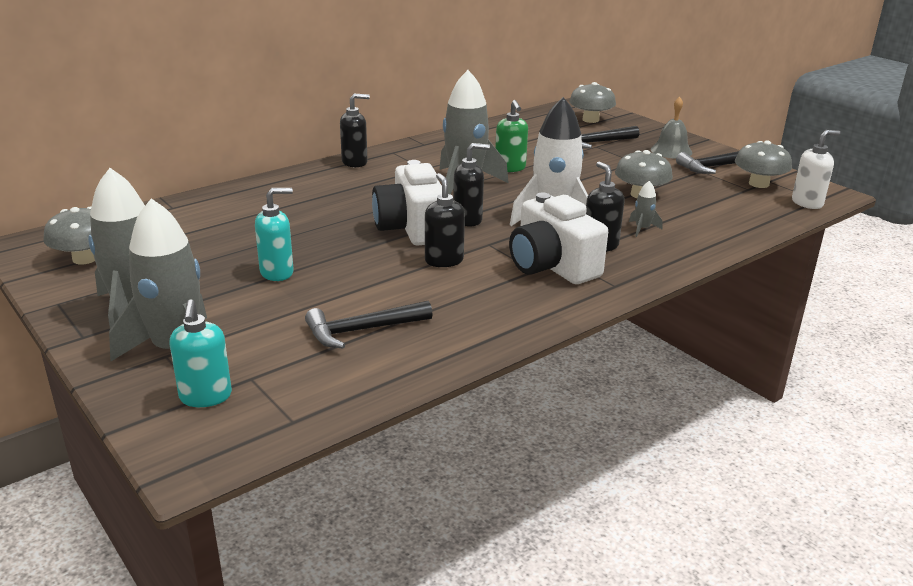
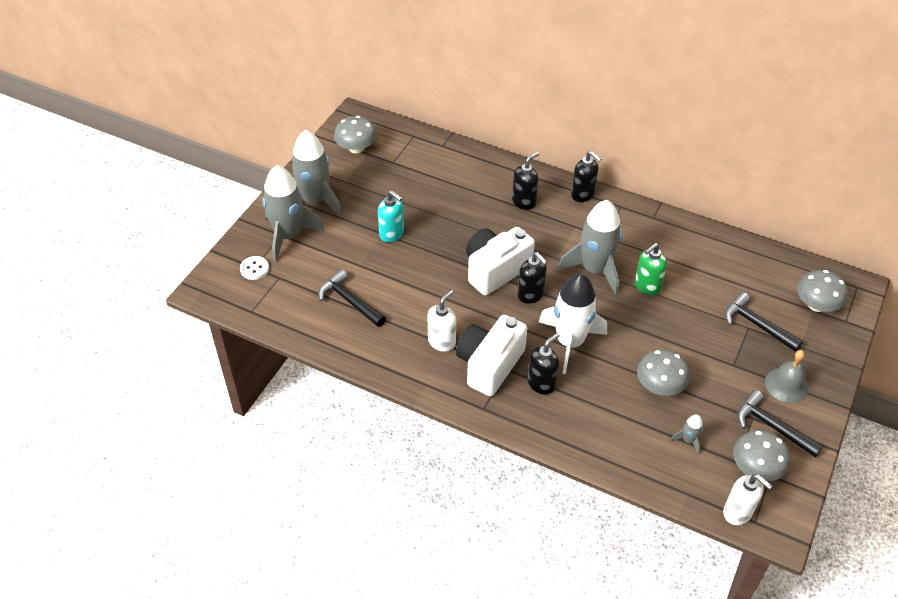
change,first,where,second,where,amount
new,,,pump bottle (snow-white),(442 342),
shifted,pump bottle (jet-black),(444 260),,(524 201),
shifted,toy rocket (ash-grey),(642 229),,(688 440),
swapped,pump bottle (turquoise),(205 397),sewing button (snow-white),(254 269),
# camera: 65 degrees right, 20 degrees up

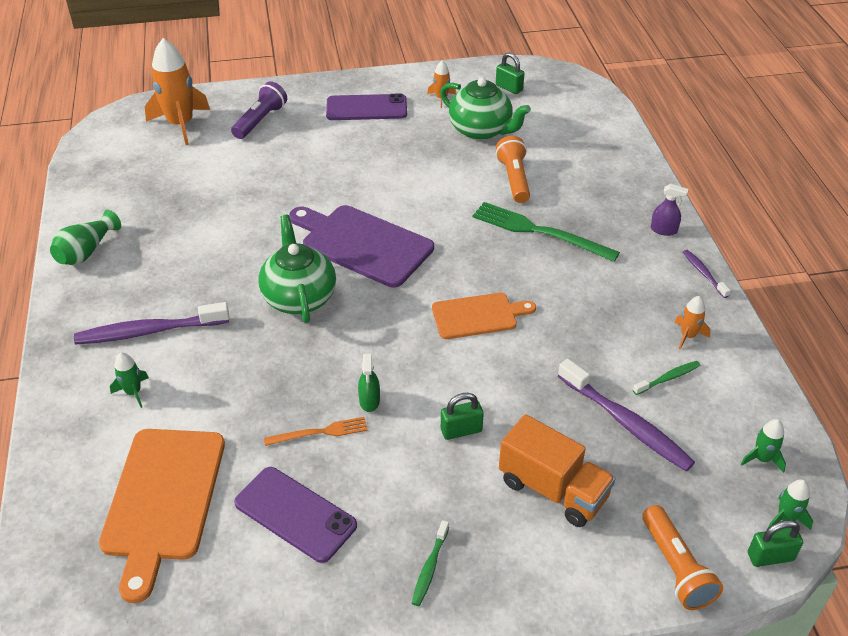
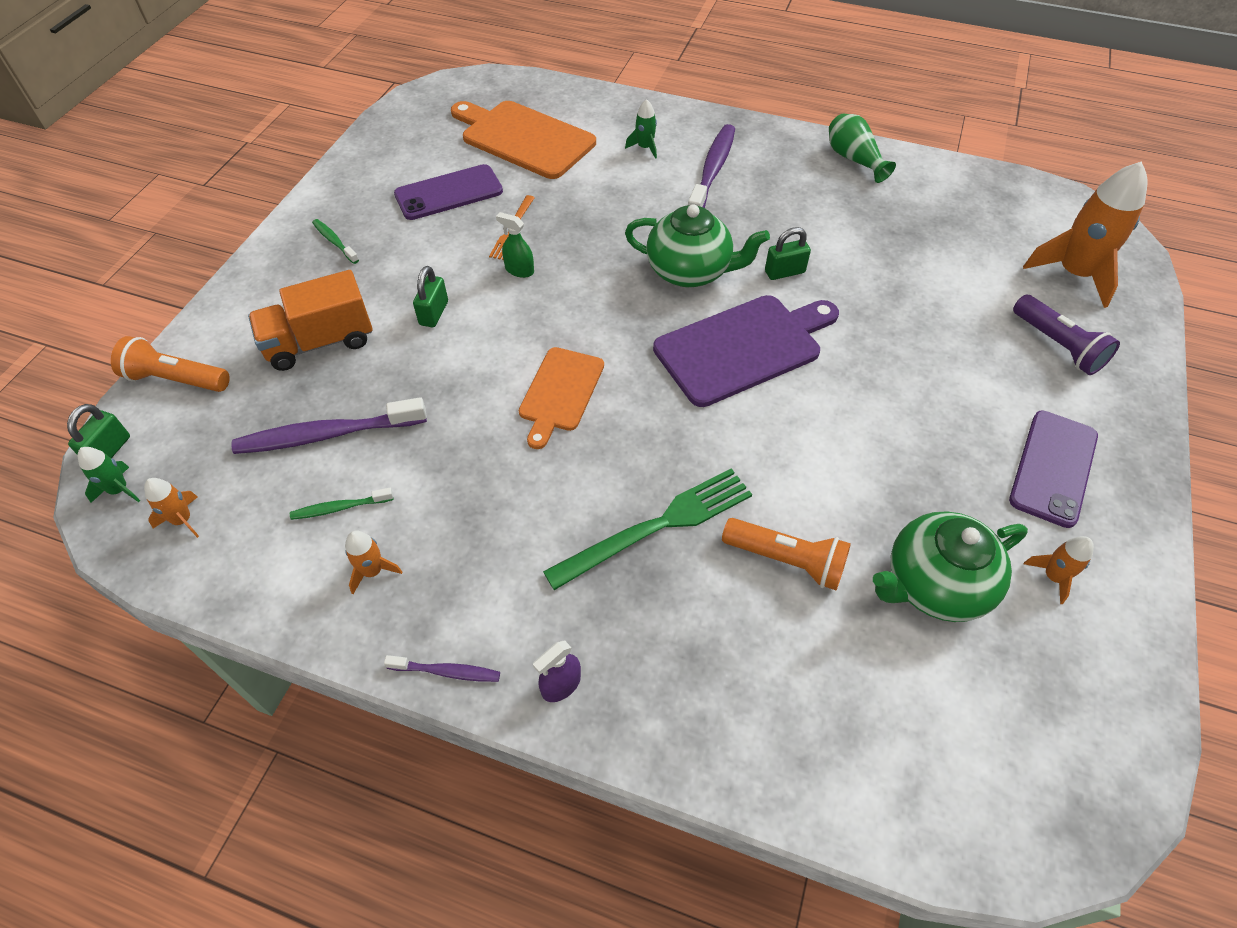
change,first,where,second,where,amount
shifted,small lock (emerald),(509 88),,(784 272),
repainted,toy rocket (emerald),(762 459),toy rocket (bright orange),(182 520),
rotated,toothbrush (emerald),(668 378),,(340 508),75 degrees clockwise
# camera: 120 degrees right, 10 degrees up

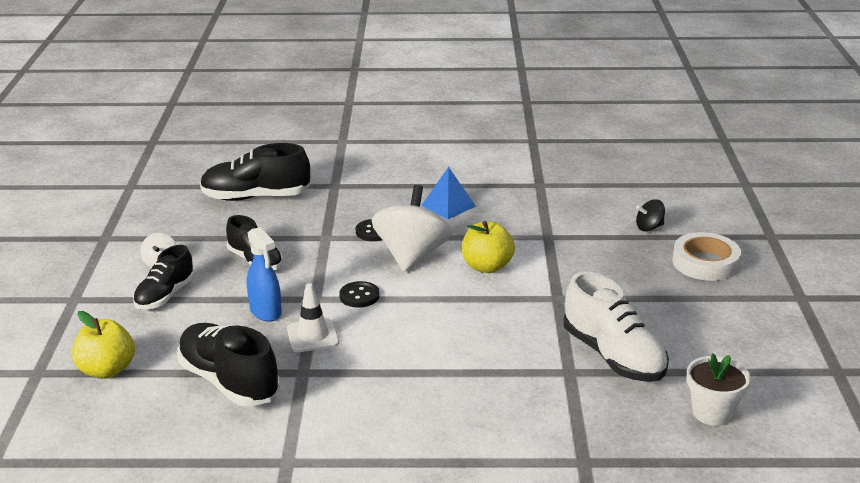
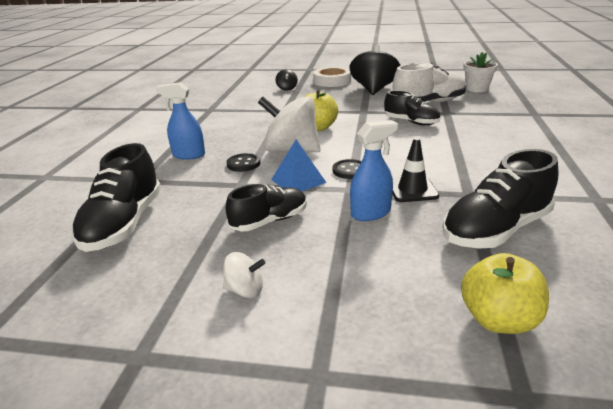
change,first,where,second,where,amount
new,,,sprayer (blue),(188 155),
new,,,spinning top (jet-black),(374 89),
shifted,lace-up shoe (jet-black),(165 296),,(411 122),
shifted,solid pyramid (blue),(448 206),,(298 181),
repainted,traffic cone (snow-white),(312 336),traffic cone (jet-black),(412 190),
# camera: 80 degrees left, 0 degrees up

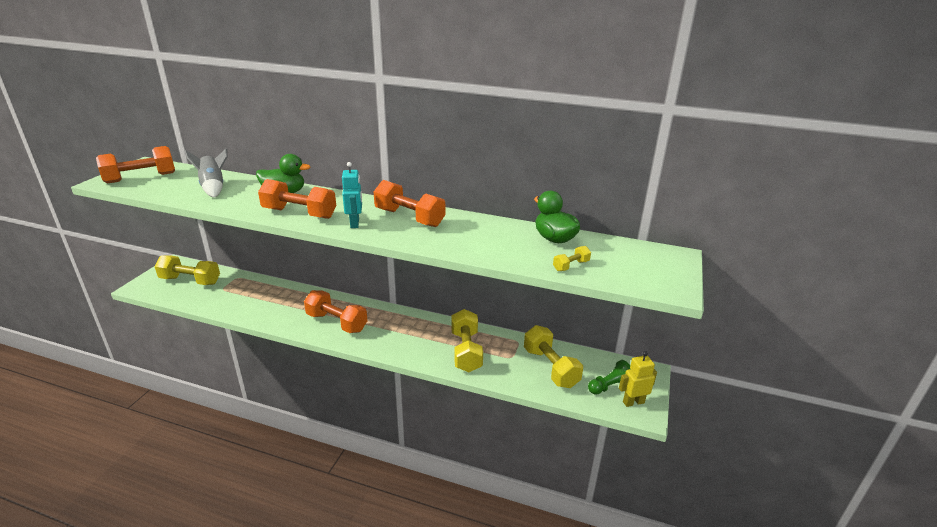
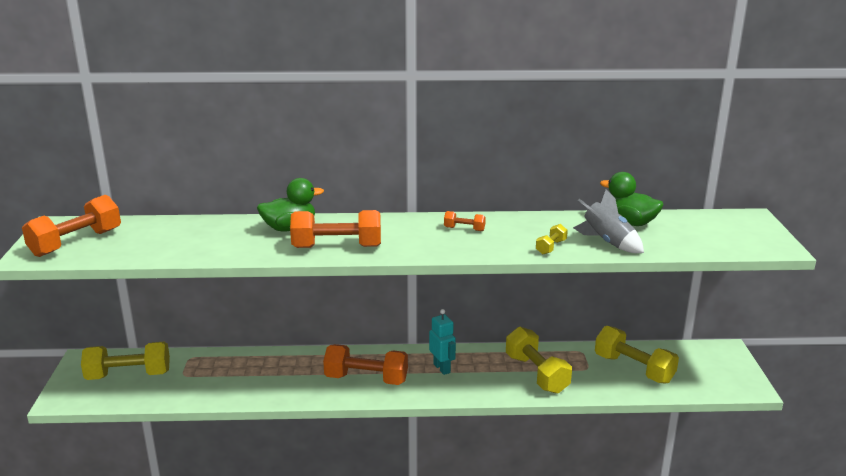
change,first,where,second,where,amount
gone,chess pawn (emerald),(610 386),,,
gone,toy robot (golden),(633 402),,,
shifted,toy rocket (ash-grey),(213 187),,(607 242),
shifted,toy robot (turquoise),(355 223),,(442 368),
shifted,dumbbell (golden),(571 266),,(551 247),
scaled,dumbbell (bright orange),(409 218),,(464 229),x0.47
# camera: 20 degrees left, 5 degrees down

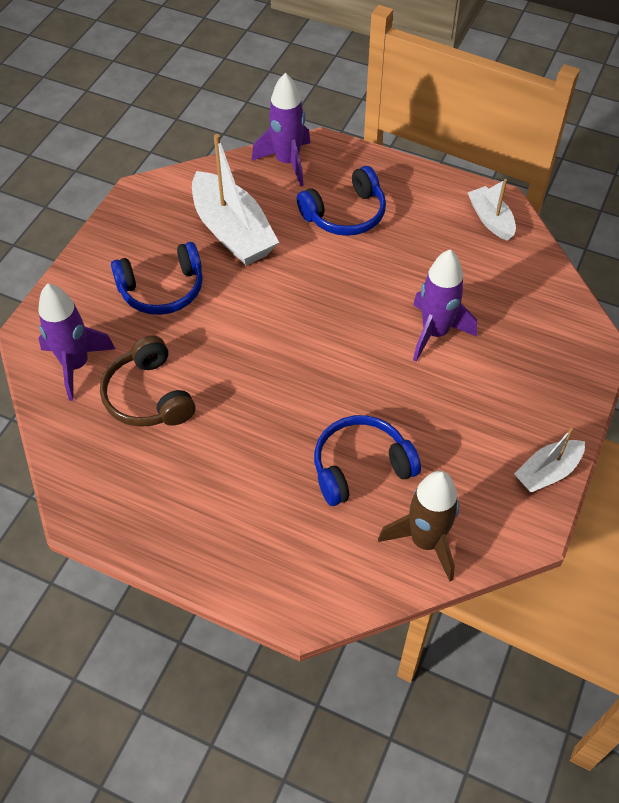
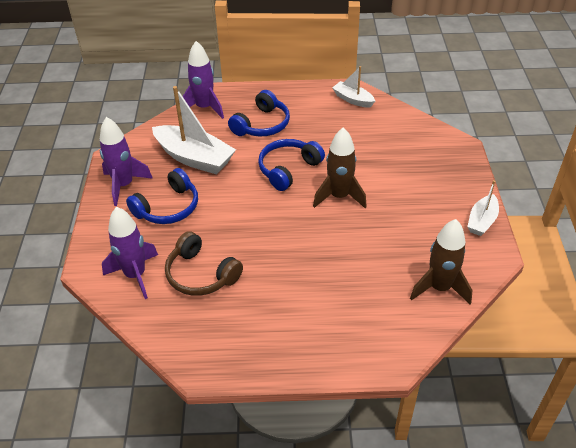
change,first,where,second,where,amount
new,,,toy rocket (russet),(339 196),
shifted,over-ear headphones (blue),(361 467),,(288 169),
shifted,toy rocket (violet),(435 333),,(124 185),
# camera: 25 degrees left, 10 degrees down

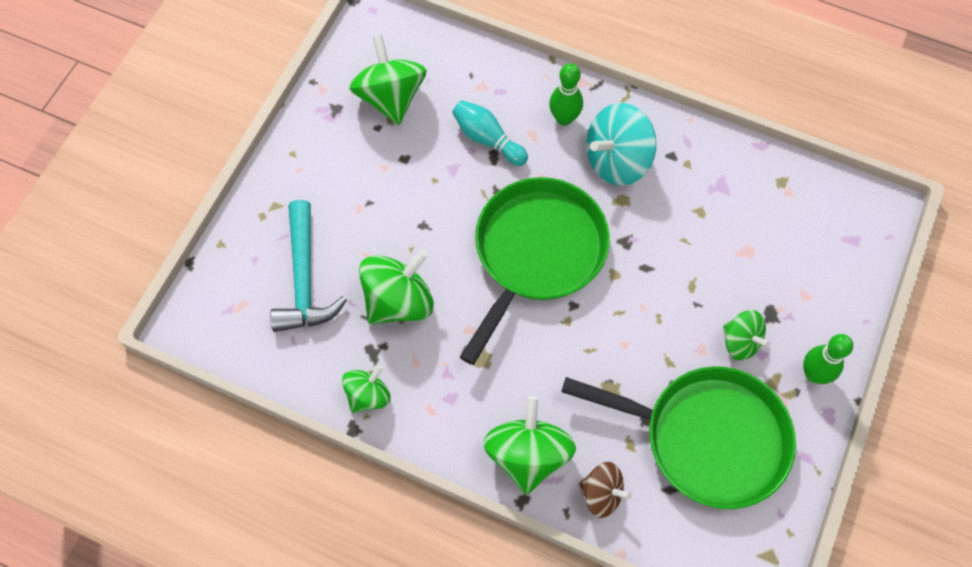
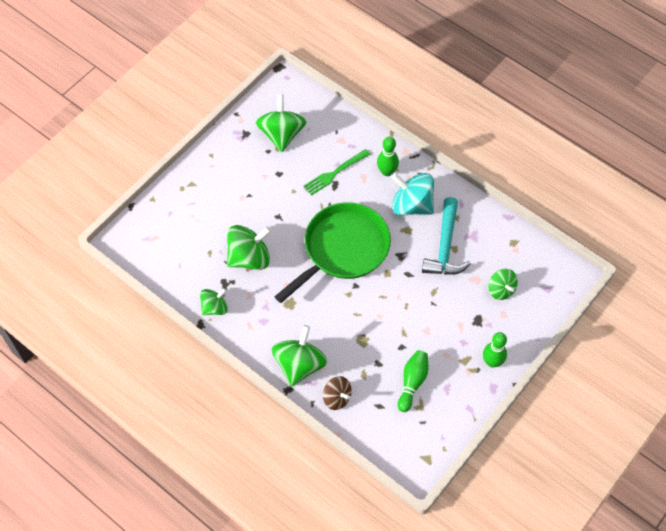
change,first,where,second,where,amount
shifted,claw hammer (turquoise),(304 279),,(445 246),
shifted,spinning top (emerald),(740 342),,(501 290),
swapped,tenpin (turquoise),(487 139),table fork (emerald),(334 173),
swapped,skillet (emerald),(707 438),tenpin (emerald),(412 382),
rotated,spinning top (turquoise),(617 161),,(412 205),45 degrees clockwise
# camera: 15 degrees right, 5 degrees down

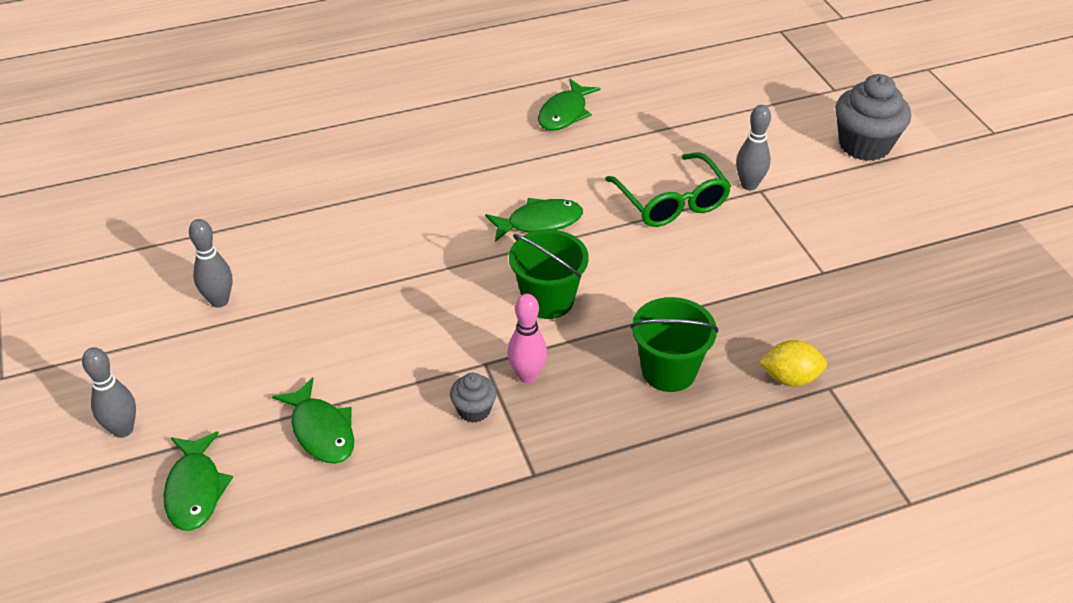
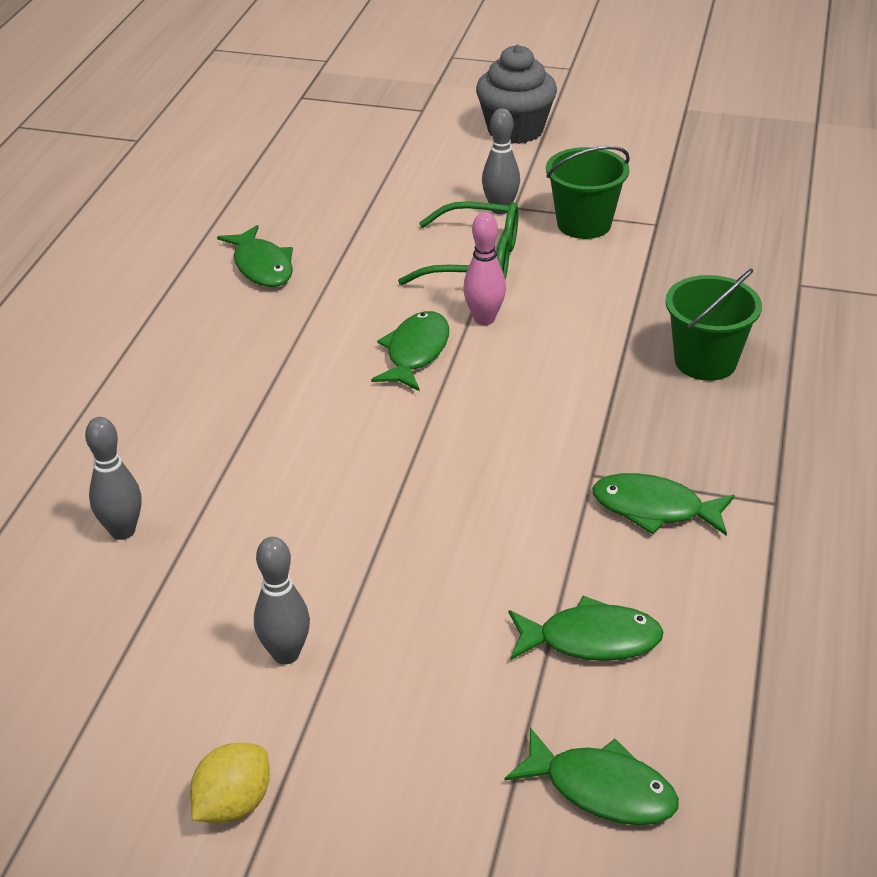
change,first,where,second,where,amount
shifted,tenpin (ash-grey),(123 429),,(122 531),
shifted,tenpin (pink),(527 376),,(484 319),
shifted,sand bucket (emerald),(548 300),,(584 224),
shifted,citrus fruit (golden),(790 378),,(233 804),
swapped,muffin (ash-grey),(474 410),fish (emerald),(654 509),
# camera: 55 degrees left, 5 degrees down

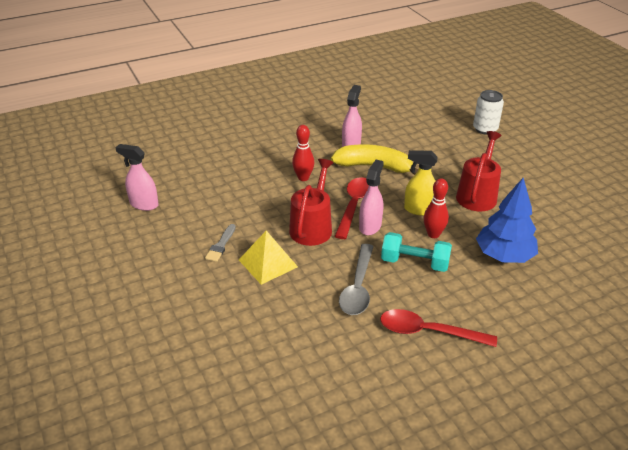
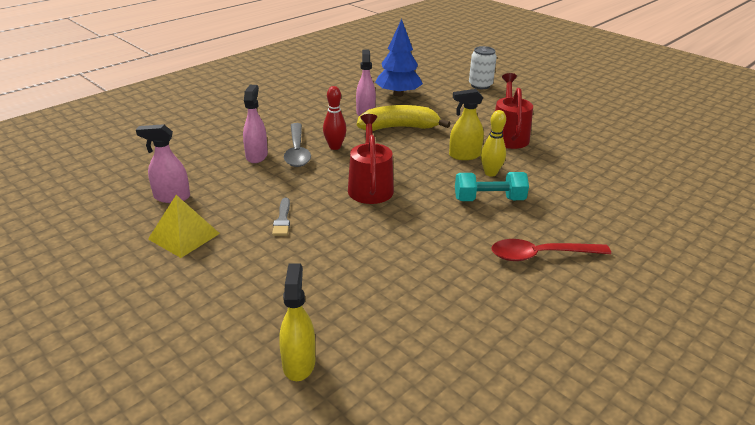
change,first,where,second,where,amount
gone,teaspoon (scarlet),(354 205),,,
new,,,sprayer (golden),(299 363),
shifted,solid pyramid (golden),(268 263),,(184 236),
shifted,teaspoon (ash-grey),(358 287),,(297 151),
shifted,sprayer (pink),(370 226),,(256 156),
shifted,toy tree (blue),(504 256),,(398 94),
repainted,tenpin (scarlet),(433 234),tenpin (golden),(490 173),
# camera: 20 degrees left, 5 degrees down

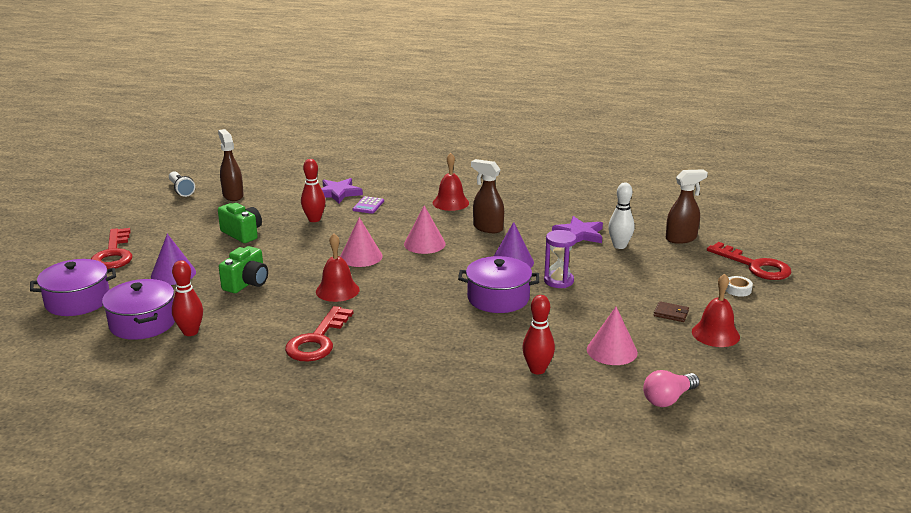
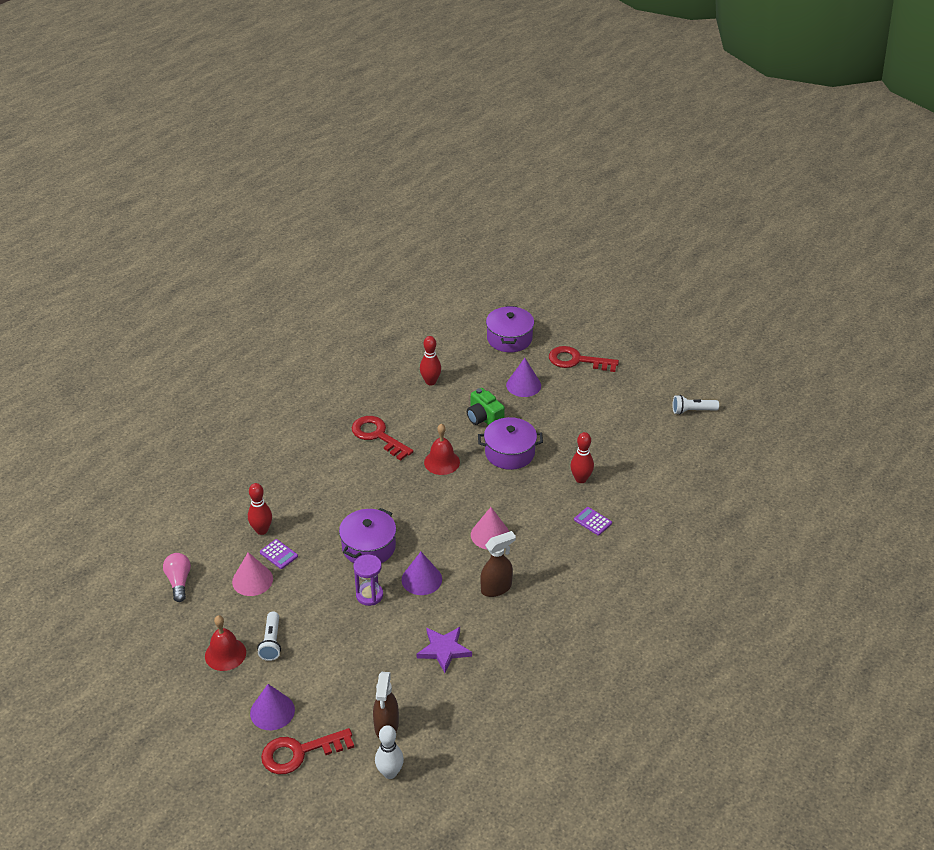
change,first,where,second,where,amount
gone,sprayer (russet),(233 195),,,
gone,compact camera (emerald),(242 234),,,
gone,five-pointed star (violet),(338 193),,,
gone,cone (pink),(361 256),,,
gone,hand bell (scarlet),(450 203),,,
new,,,calculator (violet),(278 554),
shifted,stockpot (violet),(143 323),,(509 453),
shifted,tenpin (snow-white),(619 246),,(390 773),
swapped,billfold (russet),(671 313),flashlight (snow-white),(271 642),
swapped,roll of tape (snow-white),(737 289),cone (violet),(272 711),
# camera: 115 degrees right, 15 degrees up

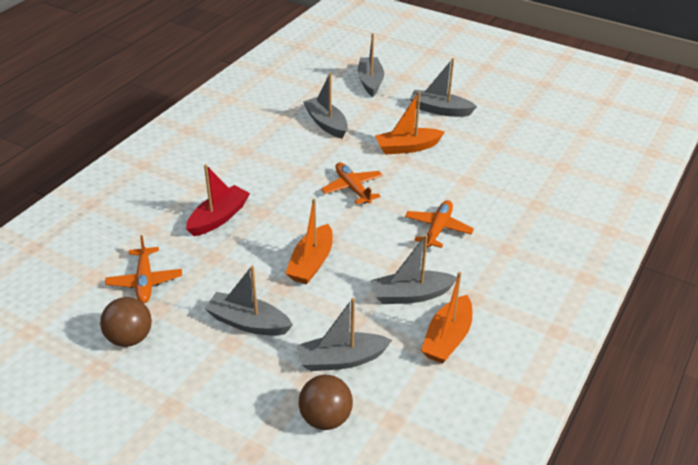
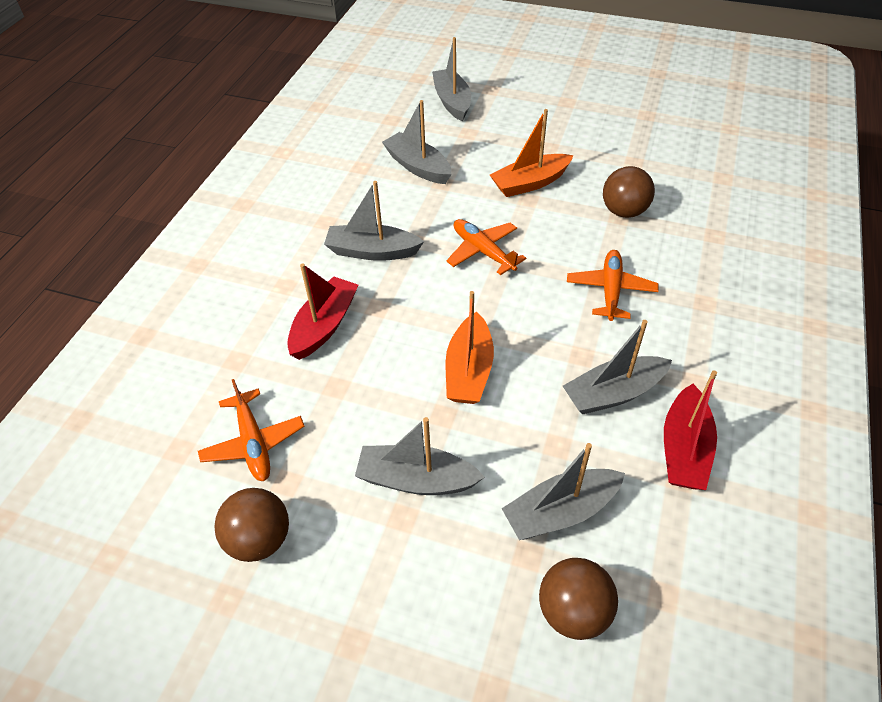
change,first,where,second,where,amount
new,,,sphere (russet),(624 211),
shifted,sailboat (ash-grey),(440 110),,(372 251),
repainted,sailboat (bright orange),(447 338),sailboat (scarlet),(684 449),
# camera: 10 degrees left, 10 degrees up

